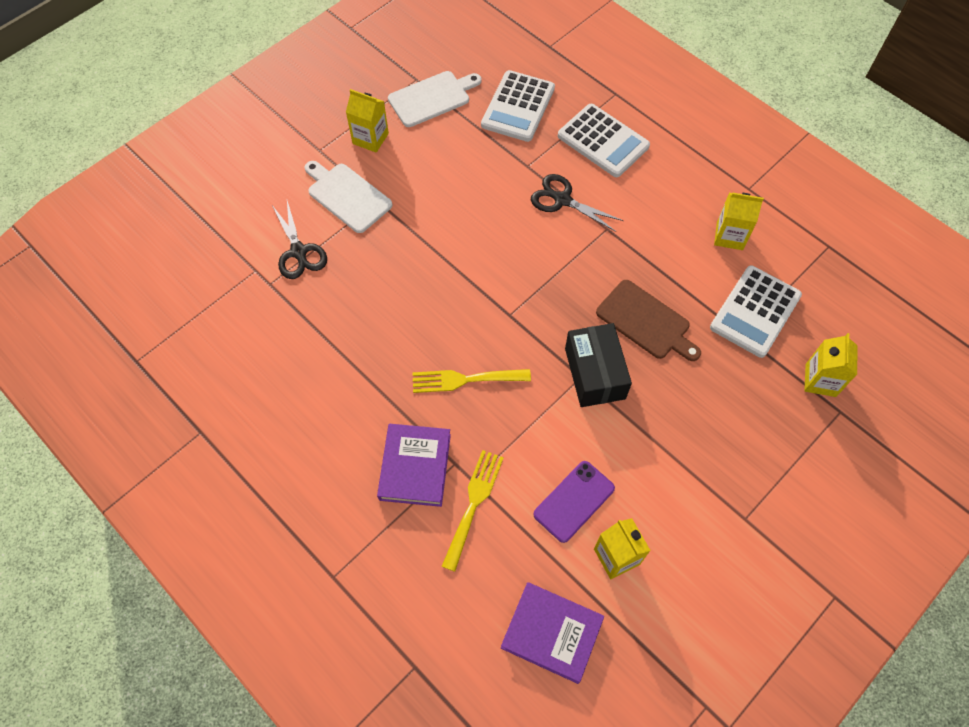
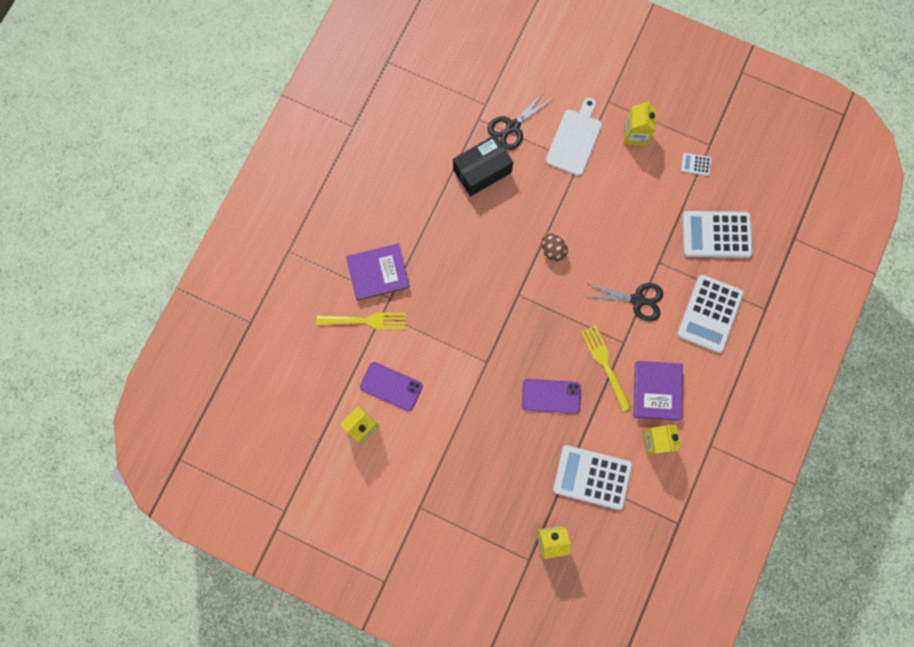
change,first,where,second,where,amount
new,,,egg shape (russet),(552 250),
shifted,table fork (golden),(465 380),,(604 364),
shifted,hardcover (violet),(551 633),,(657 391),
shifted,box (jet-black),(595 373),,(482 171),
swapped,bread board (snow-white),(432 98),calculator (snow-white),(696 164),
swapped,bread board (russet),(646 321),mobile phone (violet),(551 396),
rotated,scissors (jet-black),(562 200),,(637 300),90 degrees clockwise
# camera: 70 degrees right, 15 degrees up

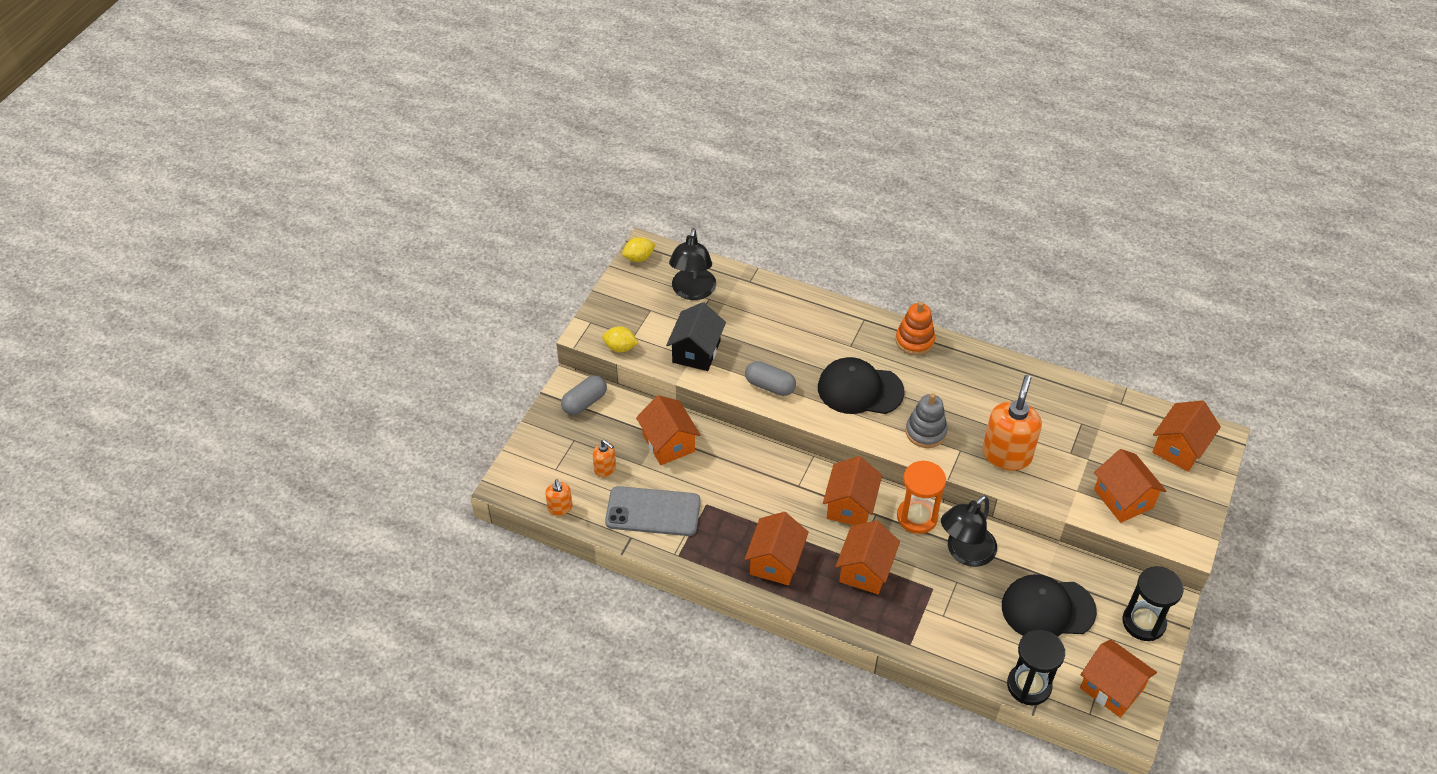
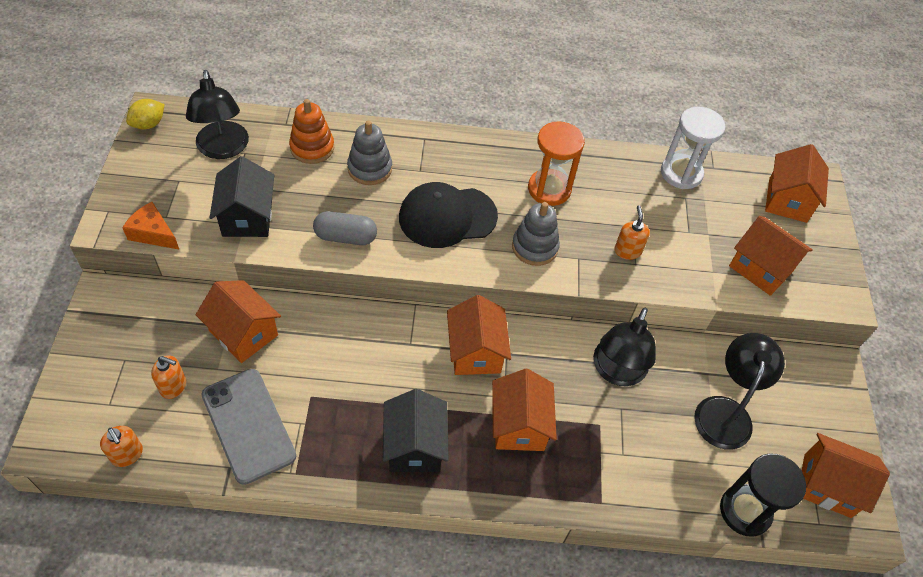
change,first,where,second,where,amount
gone,pill shape (ash-grey),(584 402),,,
gone,sand timer (jet-black),(1143 622),,,
new,,,stacking rings (ash-grey),(370 168),
new,,,sand timer (snow-white),(681 173),
shifted,stacking rings (bright orange),(914 341),,(312 148),
shifted,sand timer (bright orange),(917 517),,(549 189),
swapped,citrus fruit (golden),(620 347),cheese wedge (bright orange),(153 233),
swapped,peaked cap (jet-black),(1047 609),reading lamp (jet-black),(725 411),
repainted,toy house (bright orange),(775 561),toy house (jet-black),(414 446),
rotated,mobile phone (ash-grey),(653 512),,(248 425),75 degrees clockwise
scaled,pump bottle (bright orange),(1006 455),,(627 251),x0.50
# camera: 25 degrees left, 5 degrees up

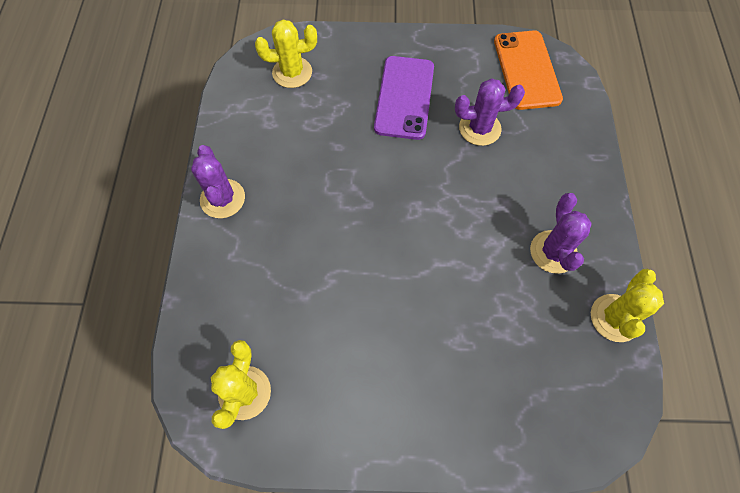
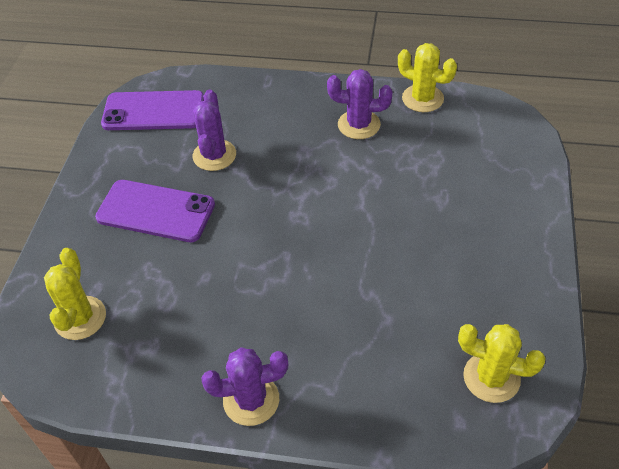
change,first,where,second,where,amount
repainted,mobile phone (bright orange),(527 70),mobile phone (violet),(153 111),
# camera: 80 degrees left, 15 degrees down

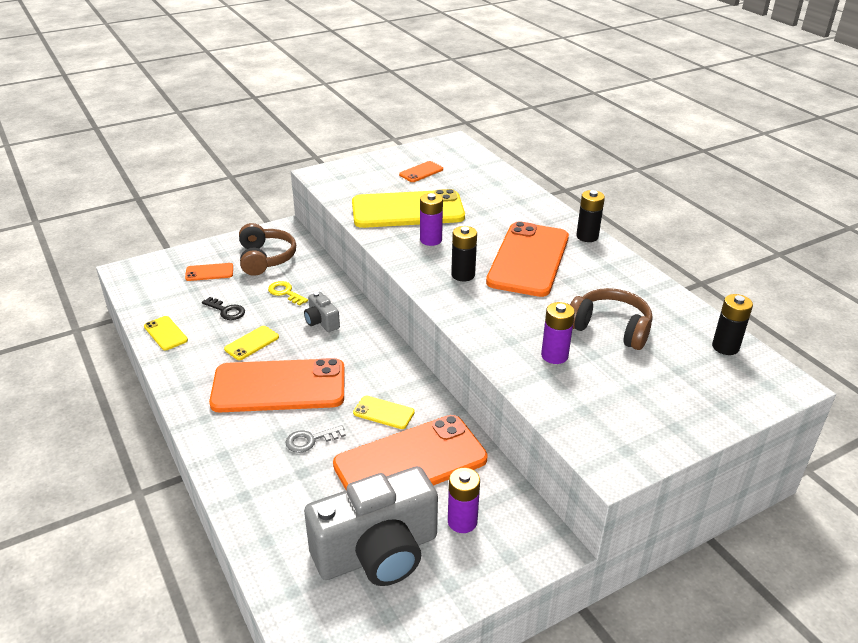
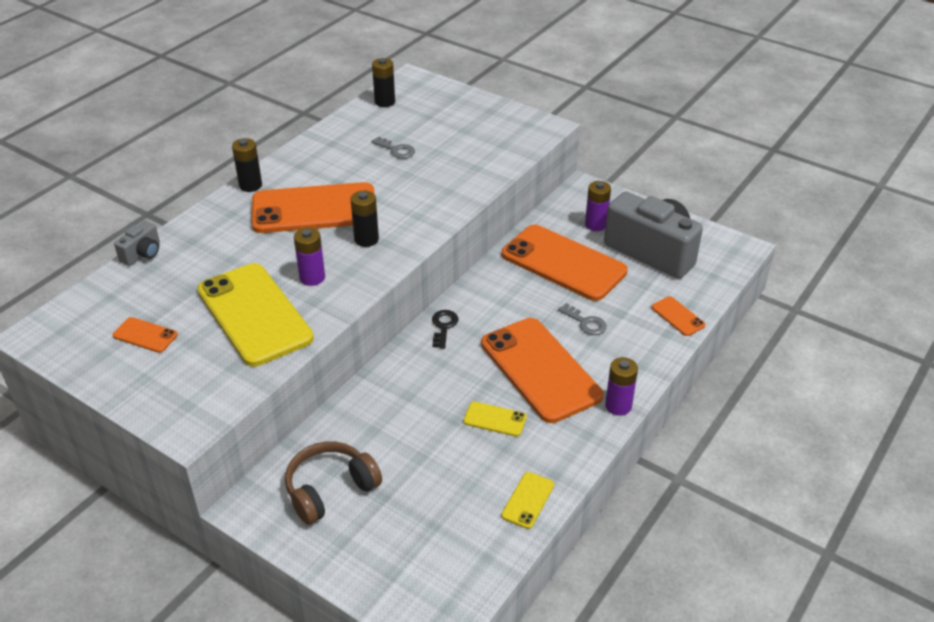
change,first,where,second,where,amount
gone,latchkey (golden),(285 292),,,
gone,mobile phone (golden),(383 413),,,
shifted,mobile phone (bright orange),(209 272),,(678 316),
shifted,latchkey (jet-black),(226 311),,(443 326),
shifted,compact camera (ash-grey),(321 322),,(142 254),
shifted,battery (violet),(554 355),,(618 406),
swapped,over-ear headphones (russet),(610 328),latchkey (ash-grey),(396 150),
# camera: 115 degrees left, 5 degrees up

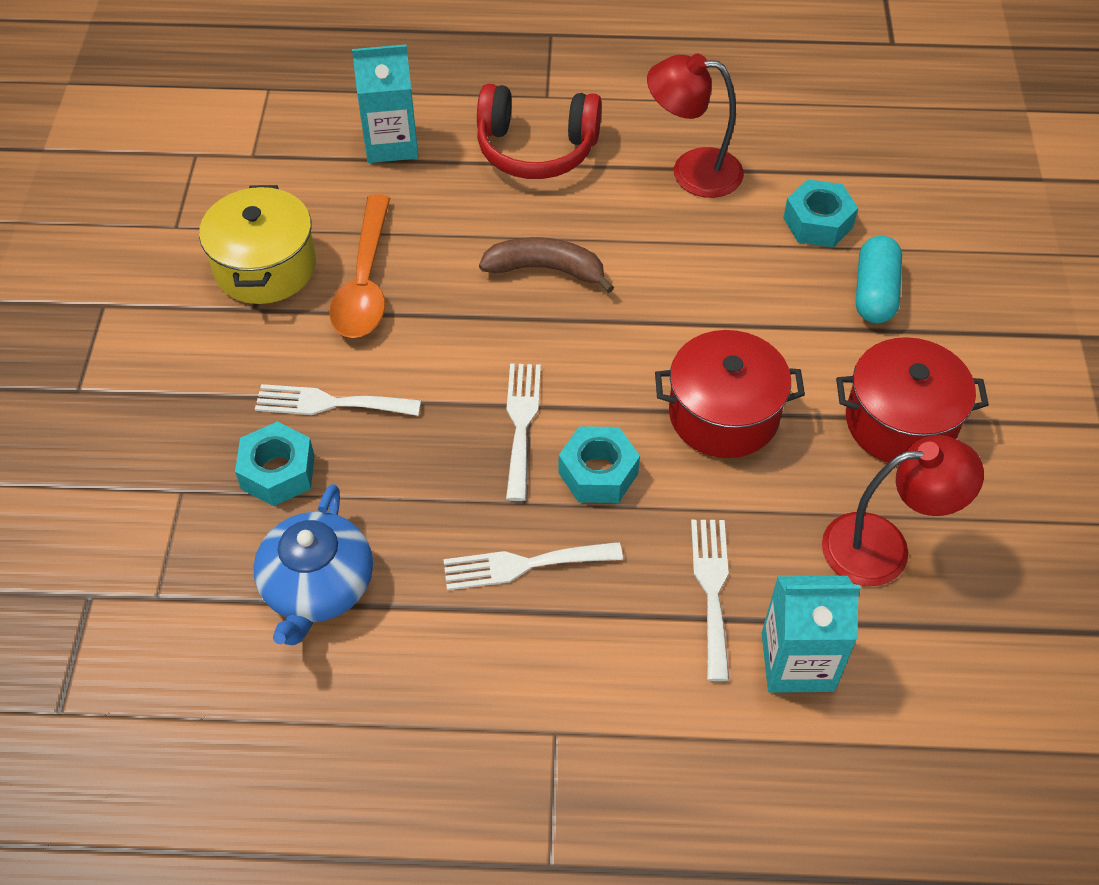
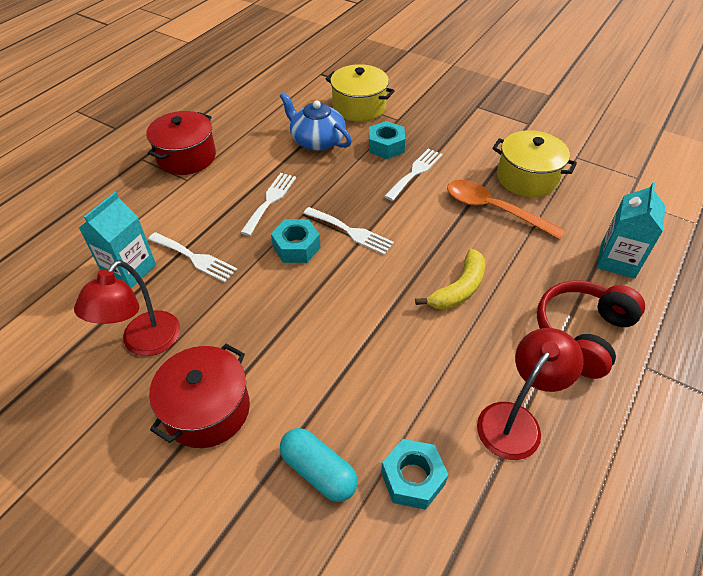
change,first,where,second,where,amount
new,,,stockpot (golden),(359 107),
shifted,stockpot (scarlet),(723 414),,(186 157),
repainted,banana (russet),(546 269),banana (golden),(459 289),
# camera: 120 degrees right, 5 degrees down

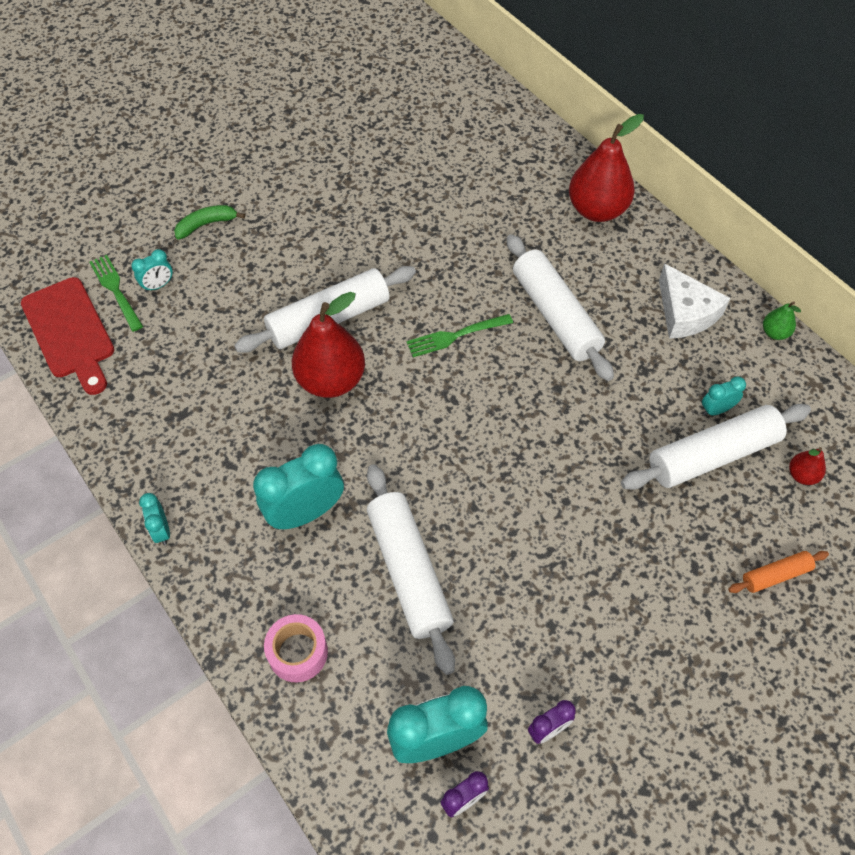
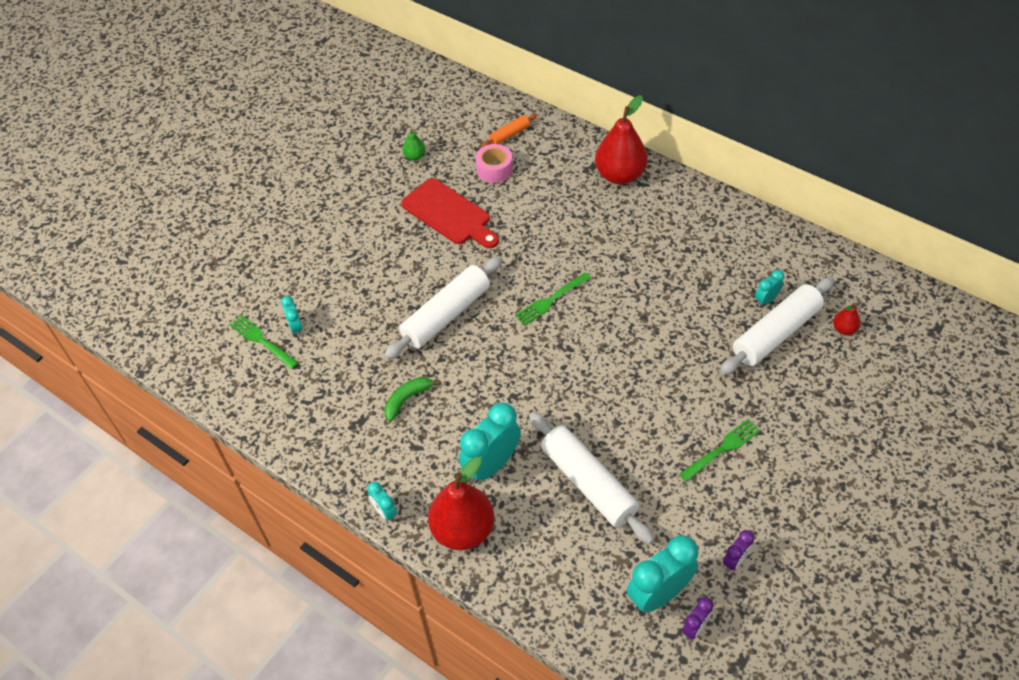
change,first,where,second,where,amount
gone,rolling pin (snow-white),(555 315),,,
gone,cheese wedge (snow-white),(685 313),,,
new,,,table fork (emerald),(721 449),
shifted,bread board (scarlet),(70 332),,(449 214),
shifted,banana (emerald),(206 225),,(407 399),
shifted,roll of tape (pink),(298 652),,(494 169),
shifted,pear (scarlet),(331 380),,(463 530),
shifted,rolling pin (bright orange),(775 575),,(509 135),
shifted,pear (emerald),(774 333),,(414 156),
rotated,alarm clock (turquoise),(158 285),,(296 327),120 degrees clockwise
# camera: 15 degrees left, 5 degrees down

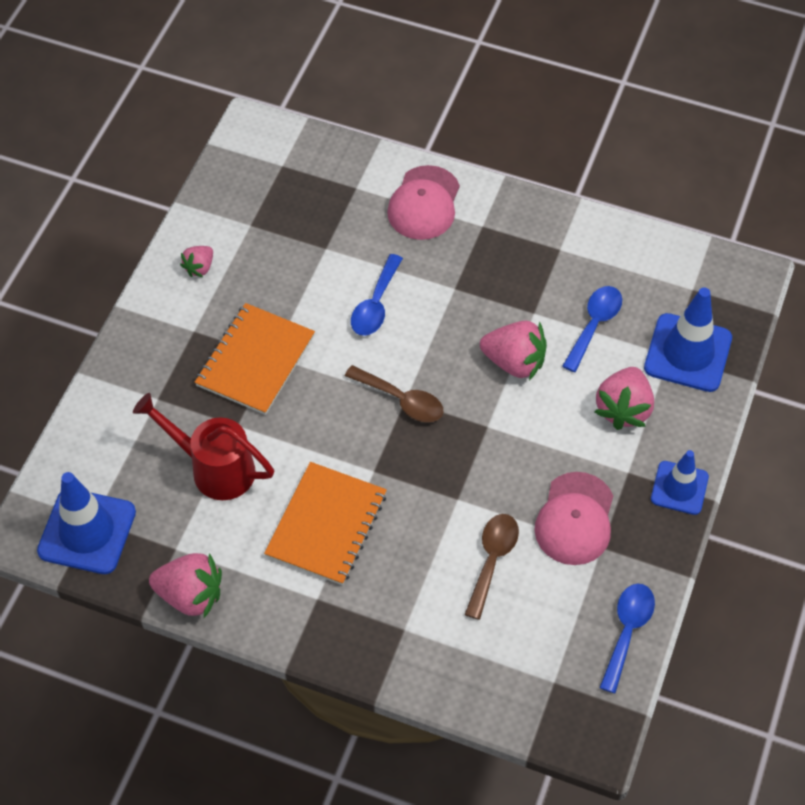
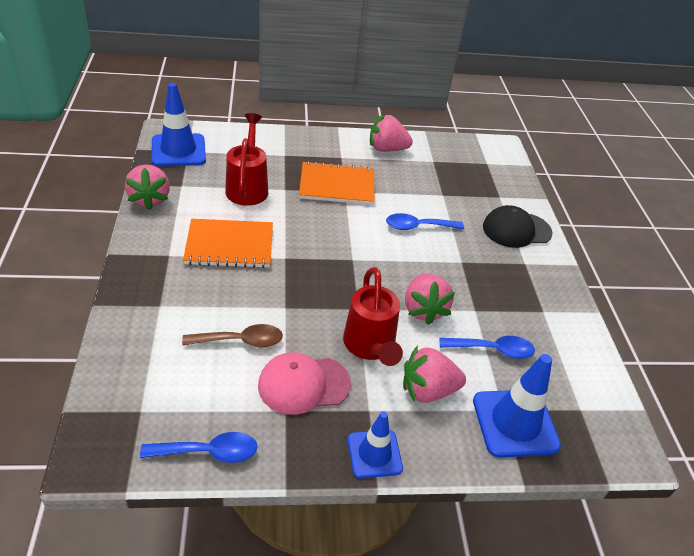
change,first,where,second,where,amount
gone,teaspoon (russet),(401 400),,,
new,,,watering can (scarlet),(370 346),
repainted,peaked cap (pink),(424 203),peaked cap (jet-black),(516 230),
scaled,berry (pink),(199 268),,(387 149),x1.77
# camera: 60 degrees right, 15 degrees down

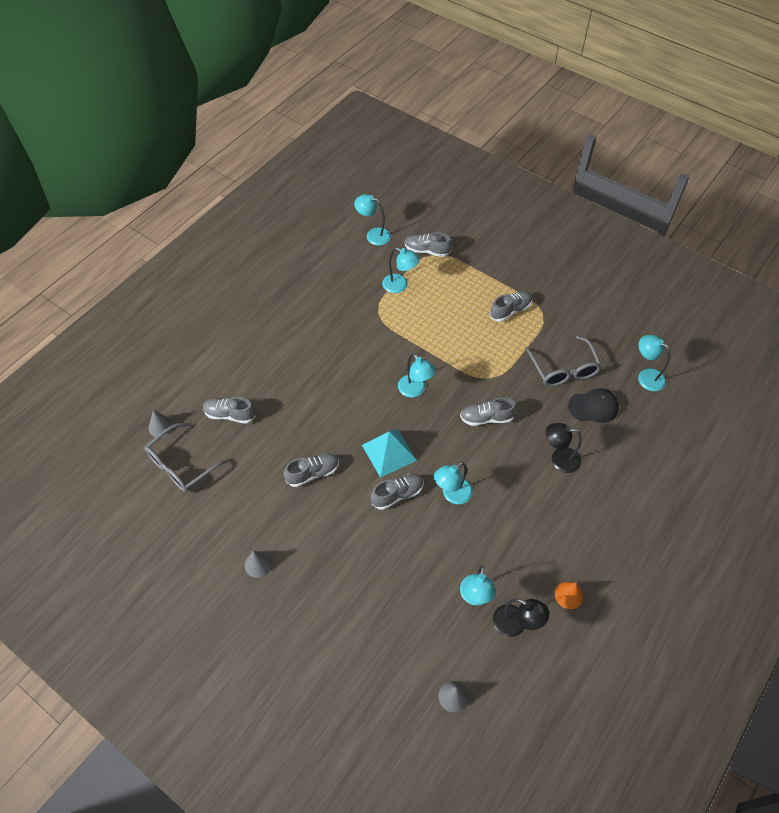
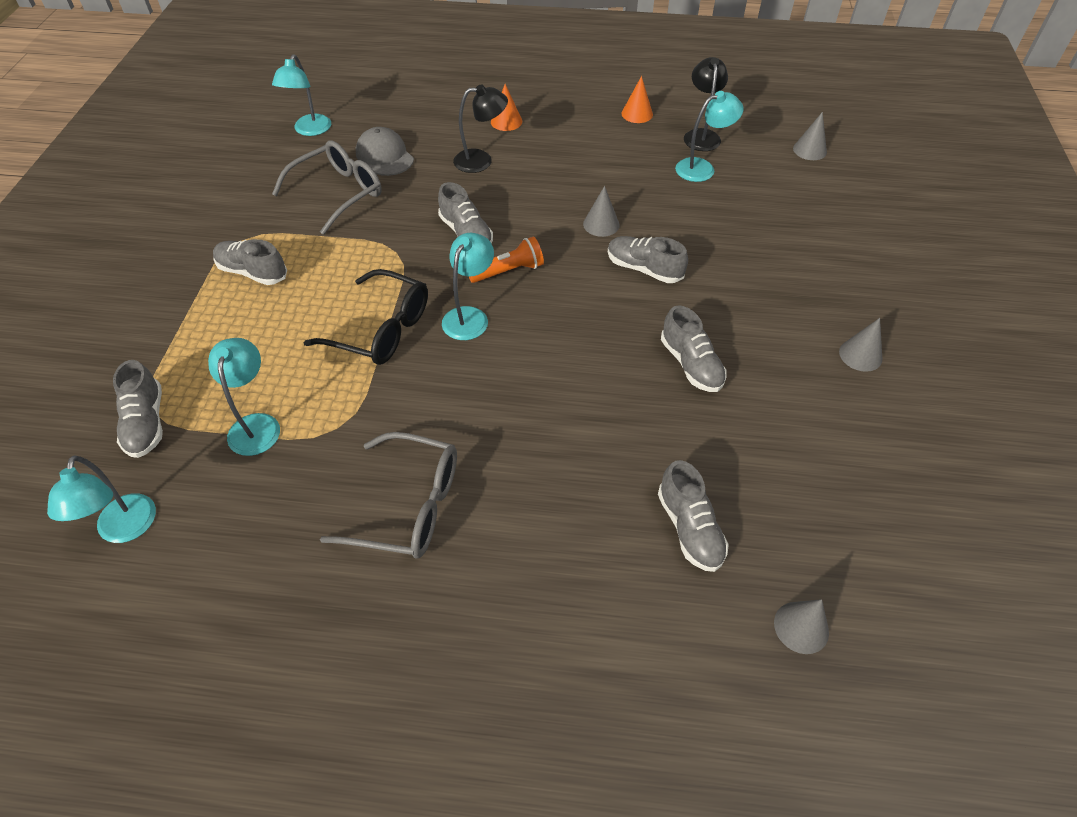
change,first,where,second,where,amount
gone,solid pyramid (turquoise),(389 452),,,
new,,,eyeglasses (jet-black),(381 330),
new,,,flashlight (bright orange),(508 271),
new,,,cone (bright orange),(506 121),
shifted,eyeglasses (ash-grey),(182 465),,(409 506),
swapped,reading lamp (turquoise),(452 494),cone (ash-grey),(601 224),
repainted,peaked cap (jet-black),(593 407),peaked cap (ash-grey),(384 156),
rotated,lace-up shoe (ash-grey),(313 473),,(691 364),150 degrees counterclockwise
rotated,reading lamp (jet-black),(559 459),,(481 161),75 degrees counterclockwise
# camera: 120 degrees left, 5 degrees down

